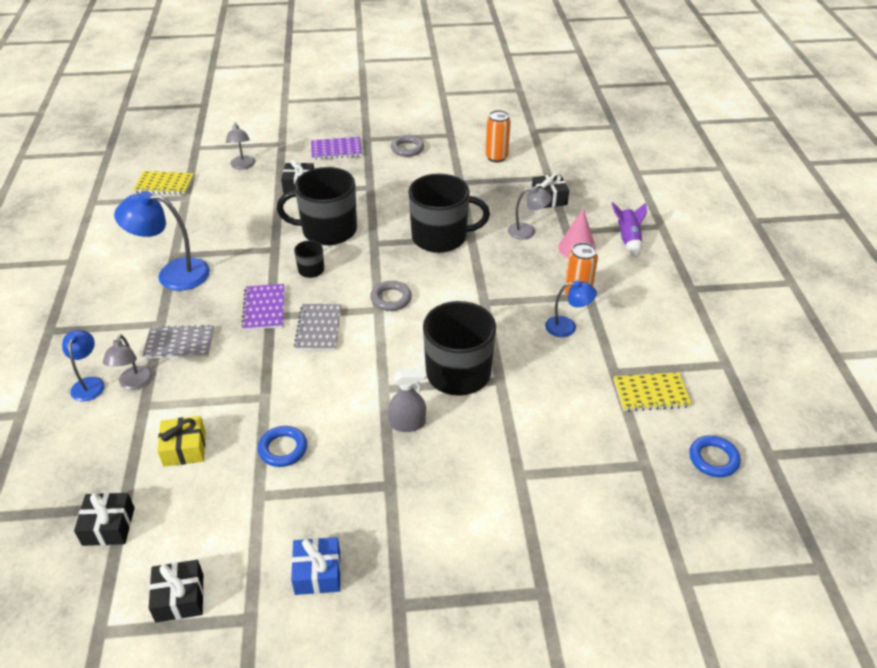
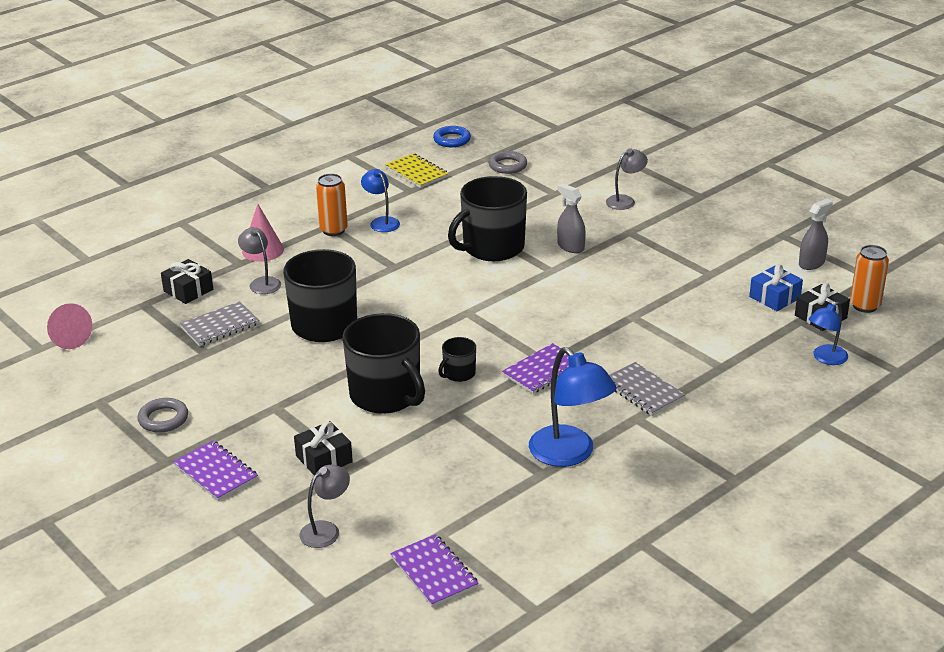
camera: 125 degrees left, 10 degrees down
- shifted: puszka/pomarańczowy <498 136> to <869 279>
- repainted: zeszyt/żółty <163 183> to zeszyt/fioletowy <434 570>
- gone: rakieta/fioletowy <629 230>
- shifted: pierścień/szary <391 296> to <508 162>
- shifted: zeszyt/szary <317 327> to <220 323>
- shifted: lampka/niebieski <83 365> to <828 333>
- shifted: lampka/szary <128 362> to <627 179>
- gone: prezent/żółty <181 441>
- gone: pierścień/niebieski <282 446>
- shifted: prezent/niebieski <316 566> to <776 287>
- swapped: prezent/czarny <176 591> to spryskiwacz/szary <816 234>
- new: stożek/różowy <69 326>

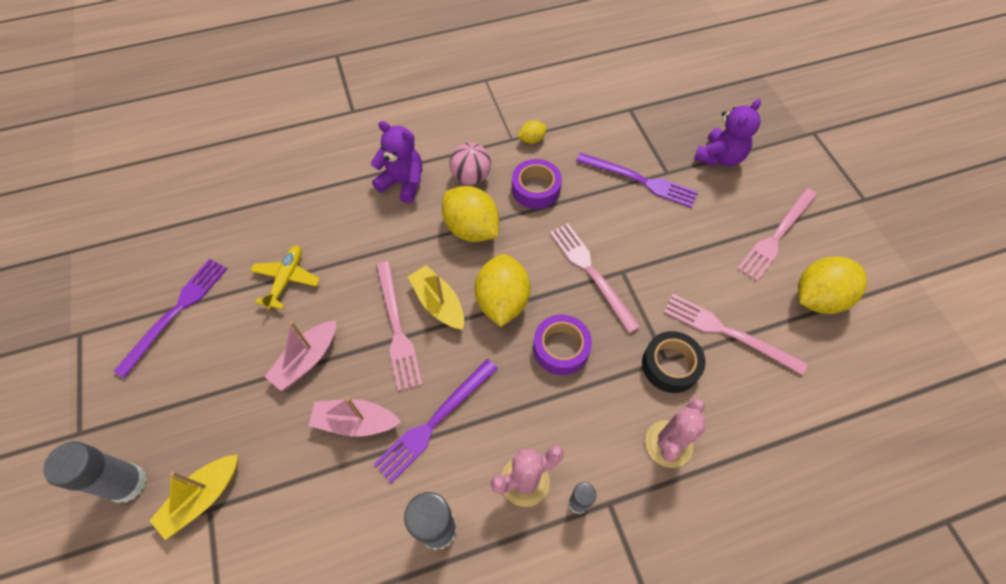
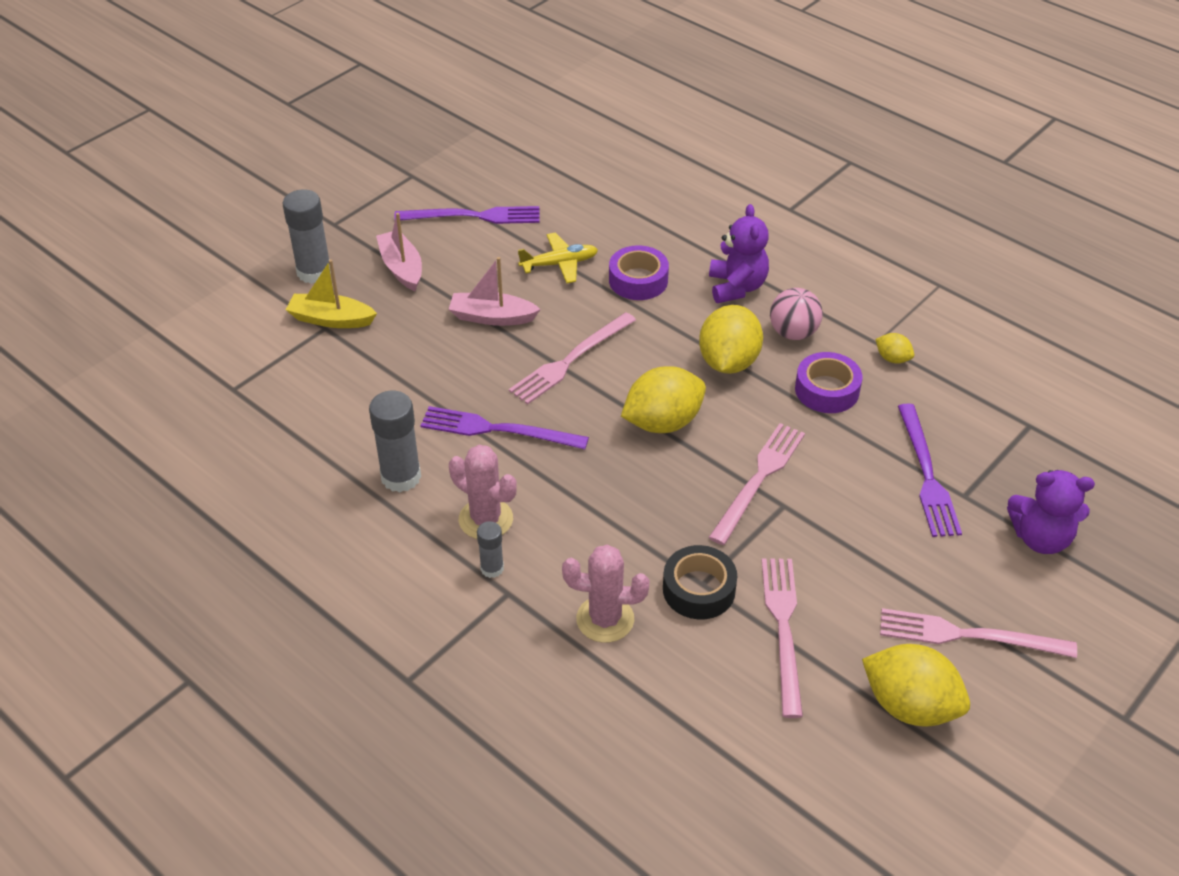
camera: 60 degrees right, 15 degrees down
- gone: łódka/żółty <436 297>
- shifted: taśma klejąca/fioletowy <562 345> to <639 272>
- shifted: łódka/różowy <355 417> to <399 252>

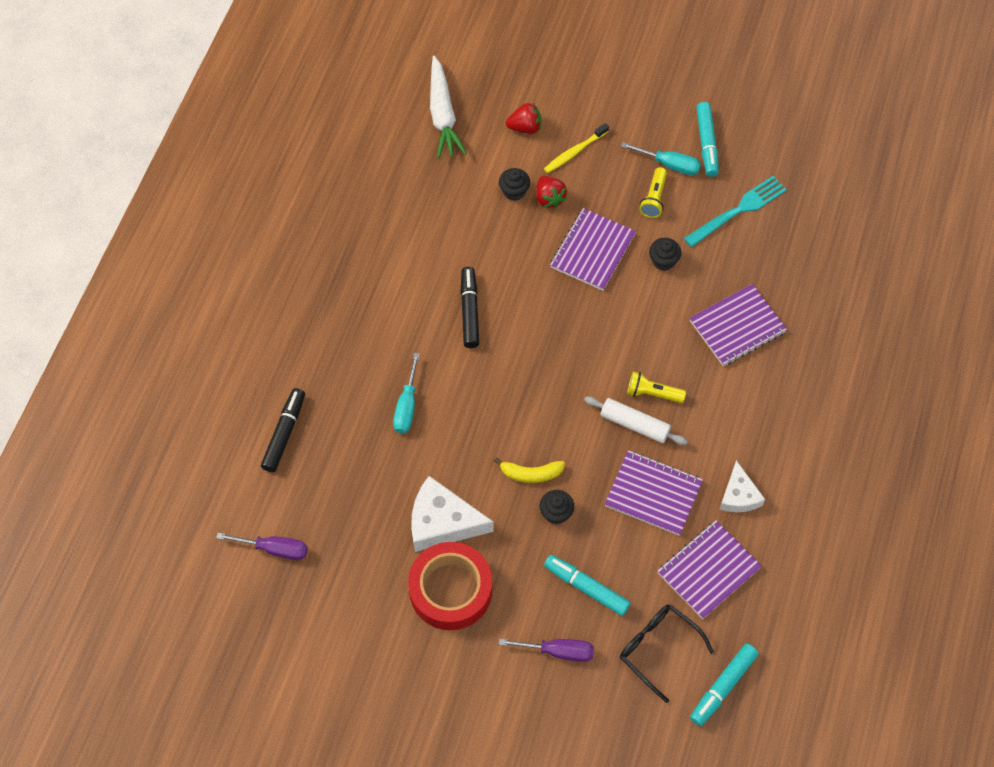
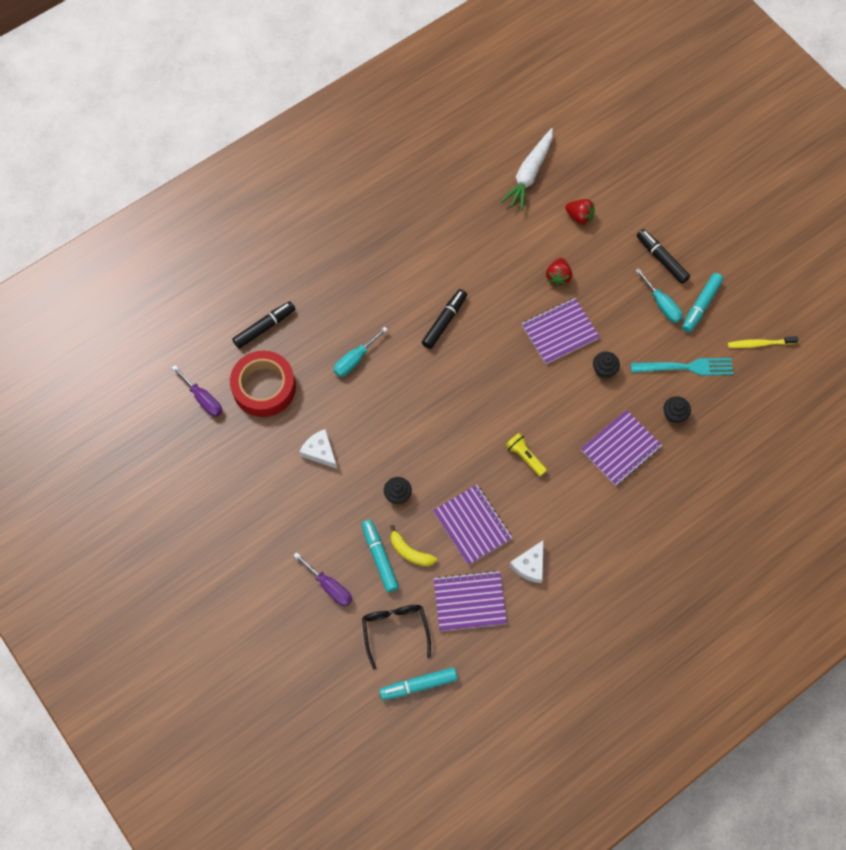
camera: 35 degrees right, 5 degrees up
- shifted: szczoteczka do zębów/żółty <576 148> to <763 342>
- gone: latarka/żółty <653 192>
- shifted: muffinka/czarny <514 184> to <677 410>
- rotated: zeszyt/fioletowy <738 325> = <621 448> 45 degrees counterclockwise
- gone: wałek do ciasta/biały <636 420>
- shifted: banan/żółty <529 470> to <413 545>
- scaled: ser/biały <452 514> = <318 449> x0.62
- shifted: taśma klejąca/czerwony <450 586> to <263 384>
- new: flamaster/czarny <663 256>

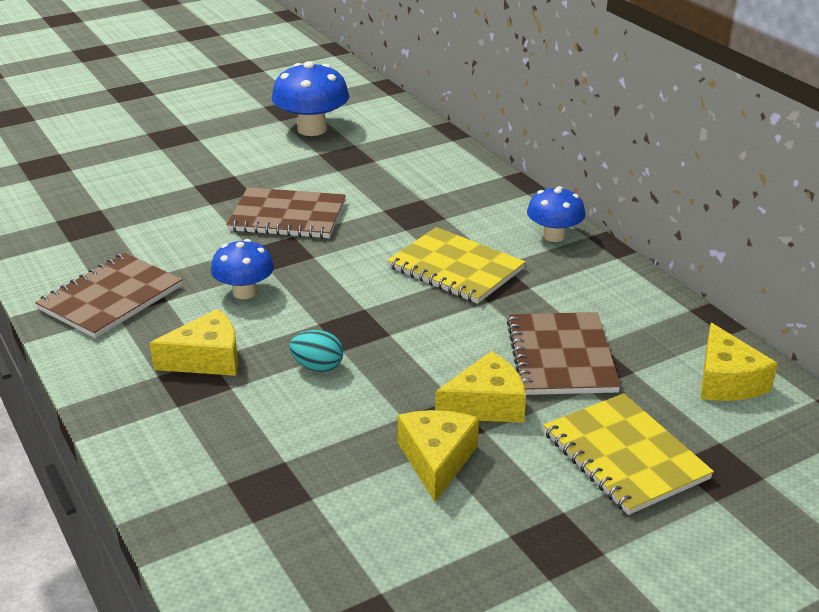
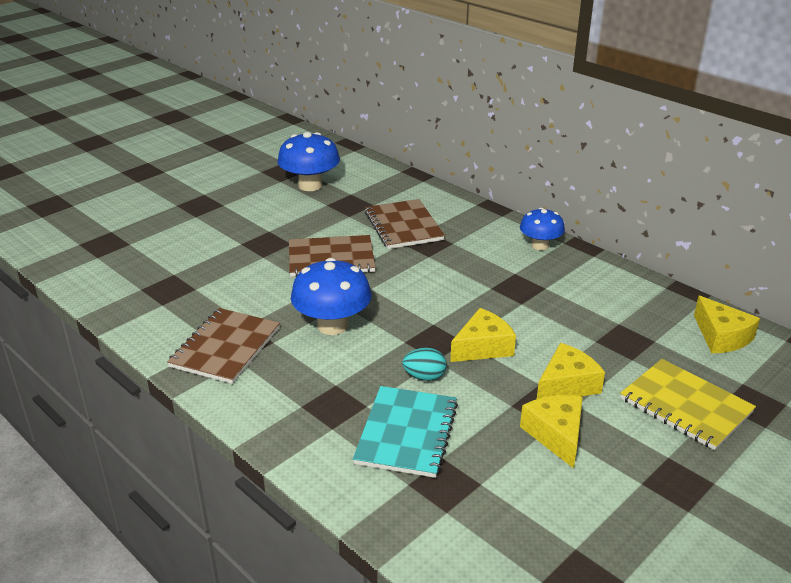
camera: 15 degrees left, 0 degrees up
- gone: zeszyt/żółty <456 265>
- scaled: grzyb/niebieski <242 269> = <331 296> x1.56
- shifted: ser/żółty <194 342> to <483 335>
- shifted: zeszyt/brązowy <564 353> to <405 224>
- new: zeszyt/turkusowy <405 432>

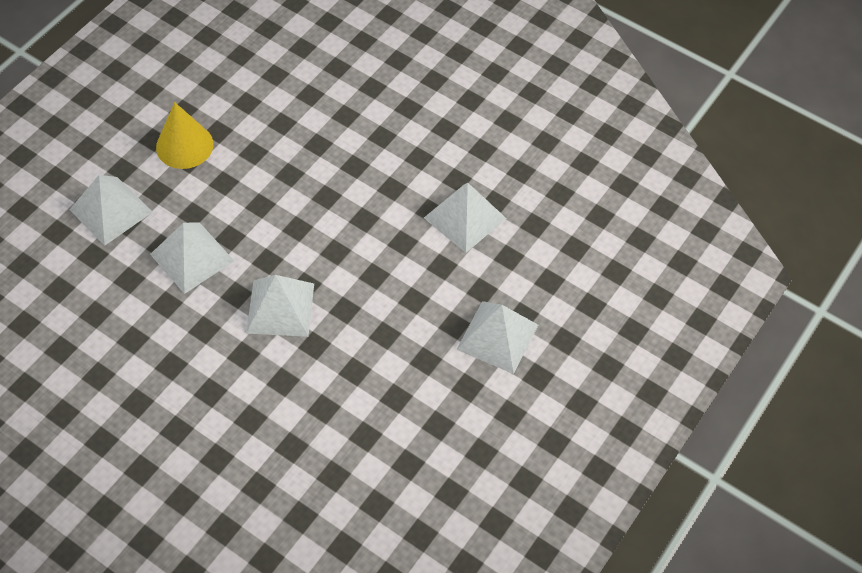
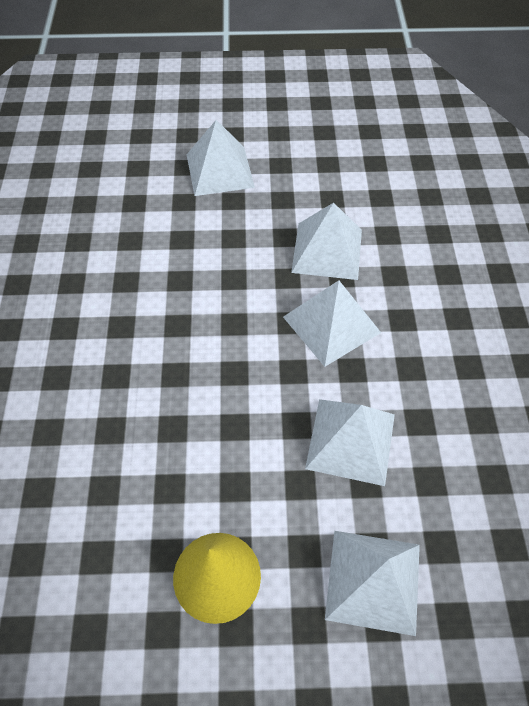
camera: 125 degrees left, 0 degrees up
- shifted: piramida/biały <465 218> to <326 241>

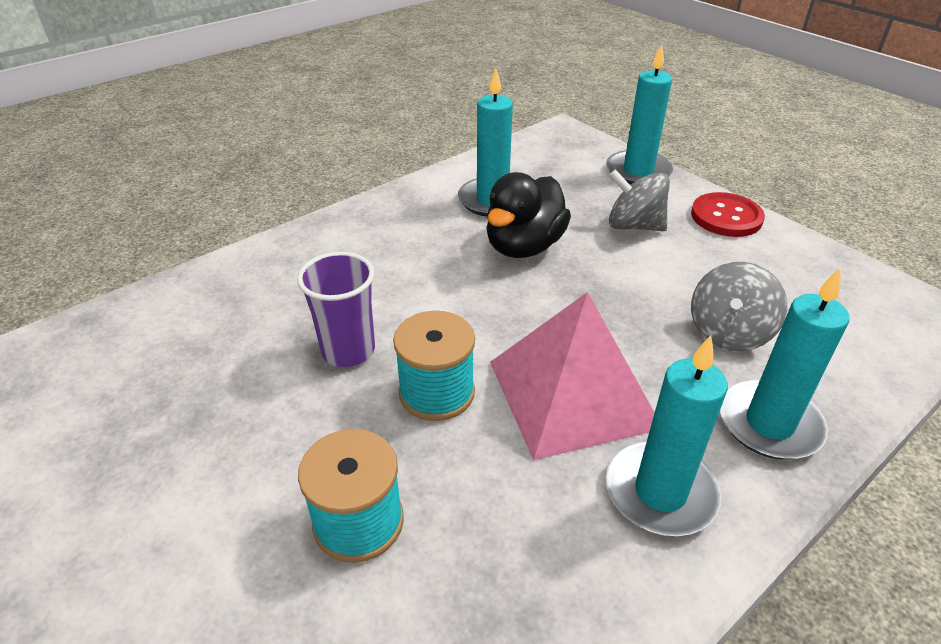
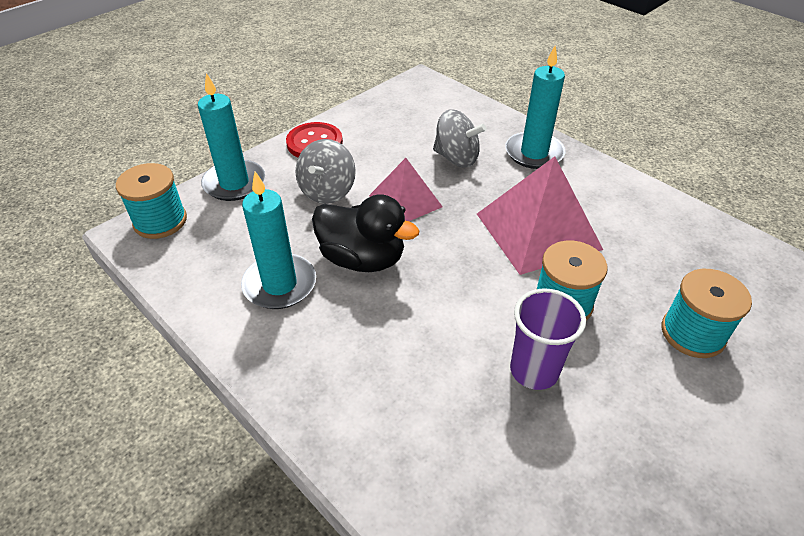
camera: 95 degrees left, 5 degrees up
- gone: świeca/turkusowy <667 435>
- new: piramida/różowy <406 189>
- new: szpulka/turkusowy <151 201>

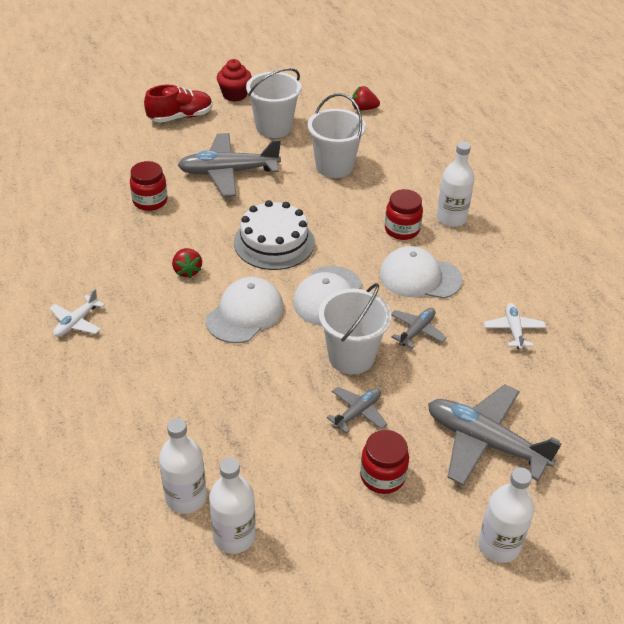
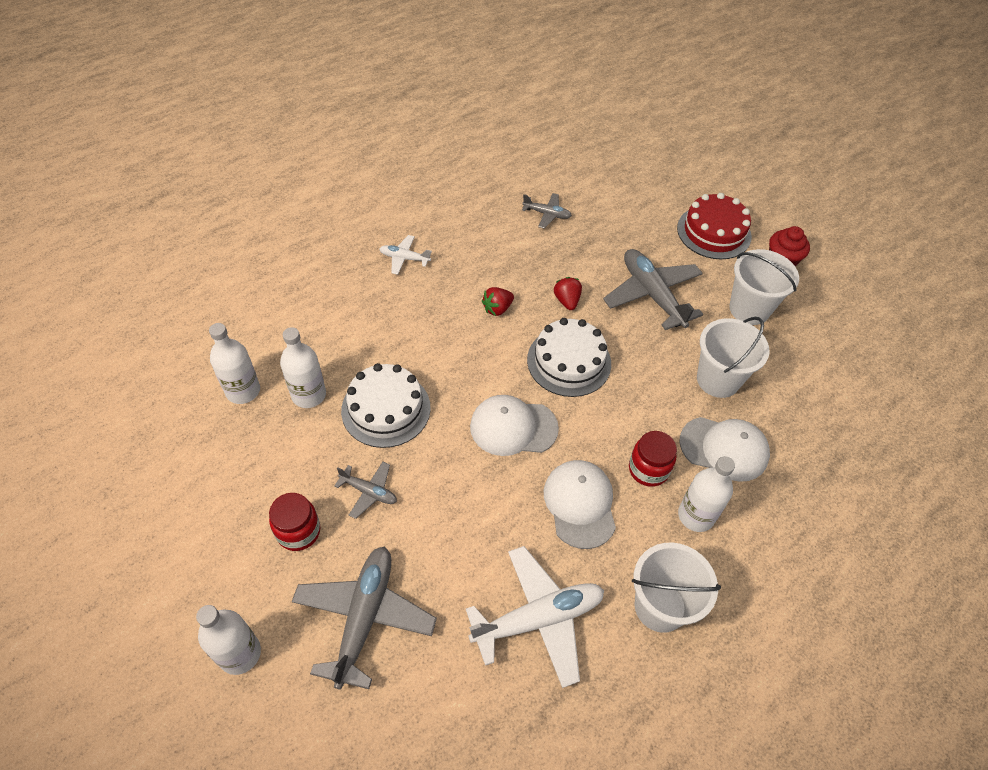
camera: 70 degrees right, 10 degrees up
- swapped: but/czerwony <178 104> to tort/czerwony <714 226>
- shifted: truskawka/czerwony <366 98> to <568 293>
- gone: słoik/czerwony <149 186>
- shifted: czapka/biały <245 310> to <725 449>
- shifted: wiadro/biały <355 328> to <676 588>
- scaled: samolot/biały <515 326> = <535 617> x1.97
- shifted: samolot/szary <419 328> to <547 211>
- shifted: butelka/biały <232 505> to <303 367>
- new: tort/biały <386 405>

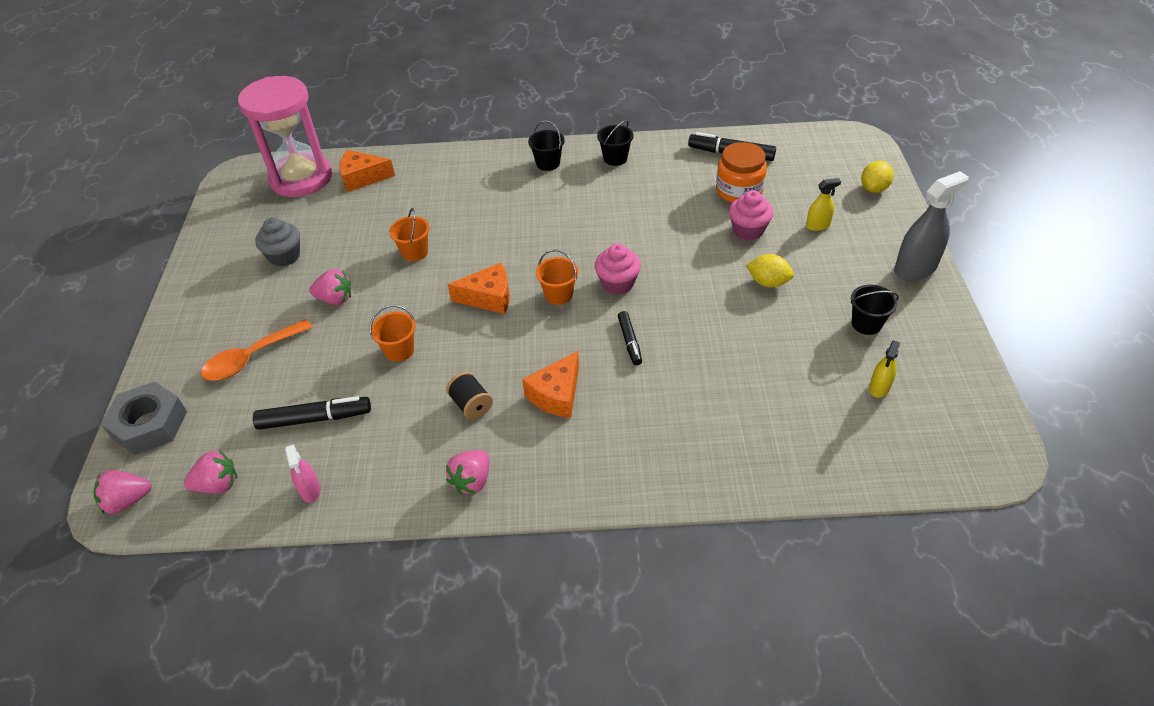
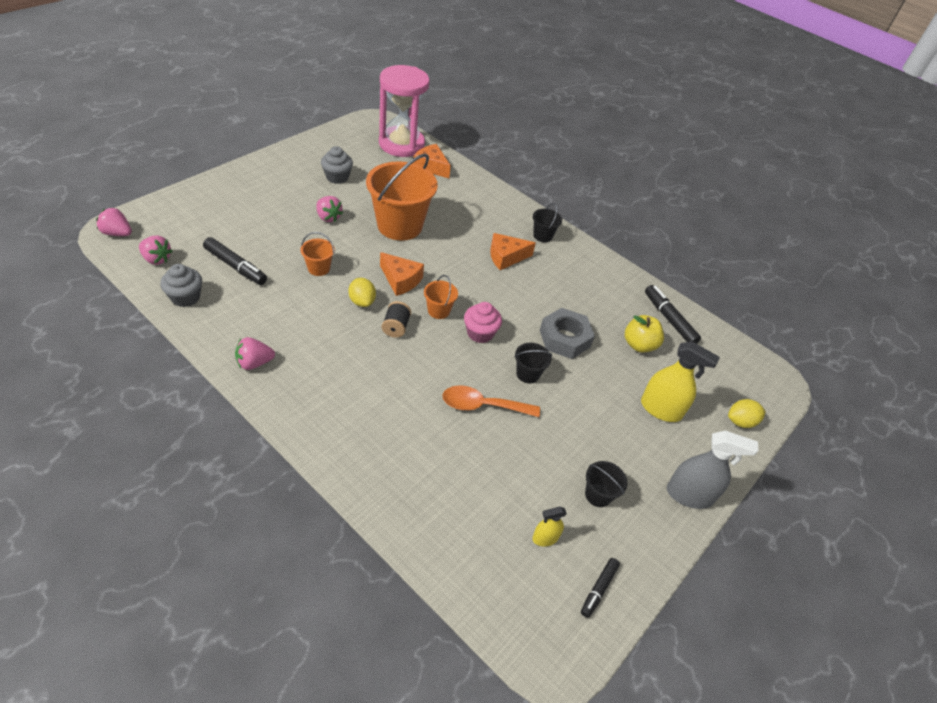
camera: 35 degrees right, 0 degrees up
- shifted: wiadro/czarny <615 143> to <533 363>
- swapped: słoik/pomarańczowy <741 172> to jabłko/żółty <644 334>
- scaled: spryskiwacz/żółty <823 204> = <680 381> x1.86
- gone: muffinka/różowy <751 215>
- scaled: wiadro/pomarańczowy <409 234> = <402 197> x2.25
- shifted: cytryna/żółty <770 270> to <362 292>
- shifted: flamaster/czarny <630 338> to <600 588>
- shifted: łyżka/pomarańczowy <257 350> to <491 401>
- shifted: ser/pomarańczowy <550 384> to <513 251>
- shifted: szpulka/czarny <469 396> to <396 319>
- shifted: nakrętka/szary <144 418> to <567 333>
- swapped: spryskiwacz/różowy <303 473> to muffinka/szary <181 285>

